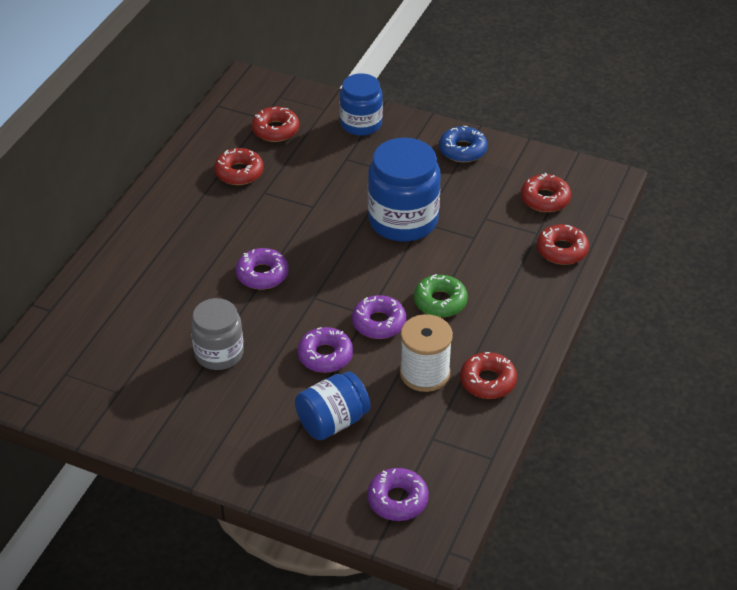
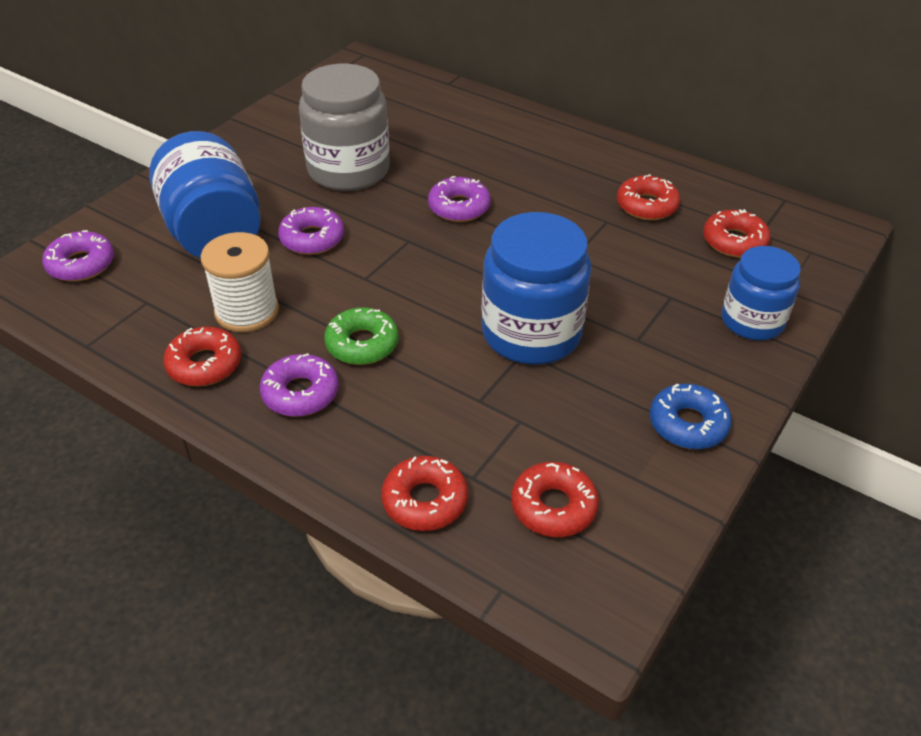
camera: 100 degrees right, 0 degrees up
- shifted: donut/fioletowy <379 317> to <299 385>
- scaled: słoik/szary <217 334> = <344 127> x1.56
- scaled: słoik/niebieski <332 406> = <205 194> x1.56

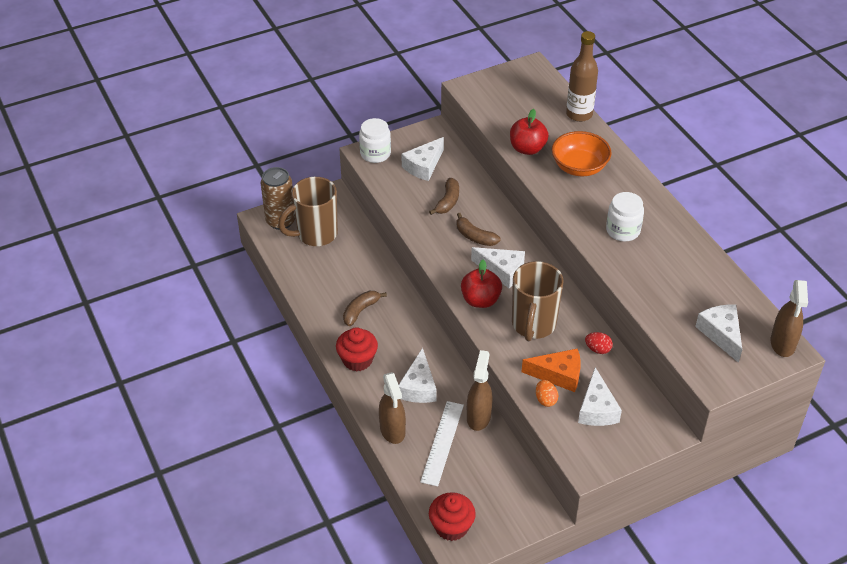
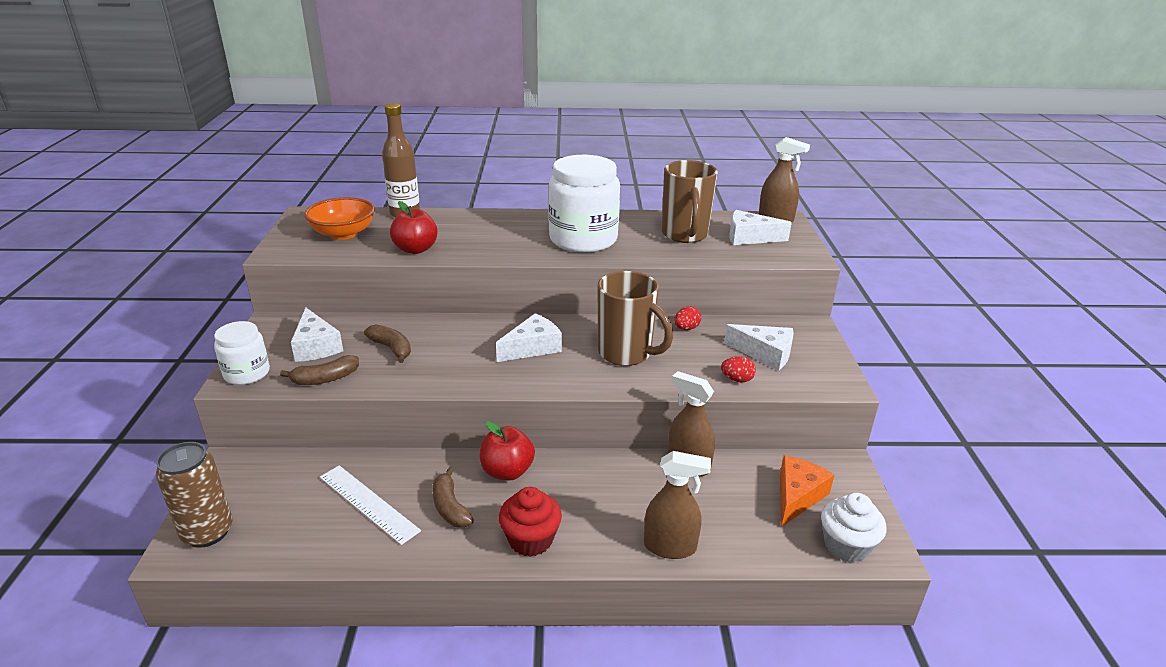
camera: 65 degrees left, 15 degrees down
- shifted: miska/pomarańczowy <582 153> to <339 218>
- shifted: kubek/brązowy <308 211> to <690 201>
- scaled: słoik/biały <625 216> = <584 204> x1.83
- shifted: banan/brązowy <478 229> to <319 370>
- shifted: jabłko/czerwony <481 284> to <507 451>
- gone: ser/biały <418 375>
- shifted: ser/pomarańczowy <551 370> to <807 491>
- repainted: jajko/pomarańczowy <547 393> to jajko/czerwony <738 369>
- shifted: linijka/biały <442 443> to <370 505>
- repainted: muffinka/czerwony <452 516> to muffinka/biały <853 527>

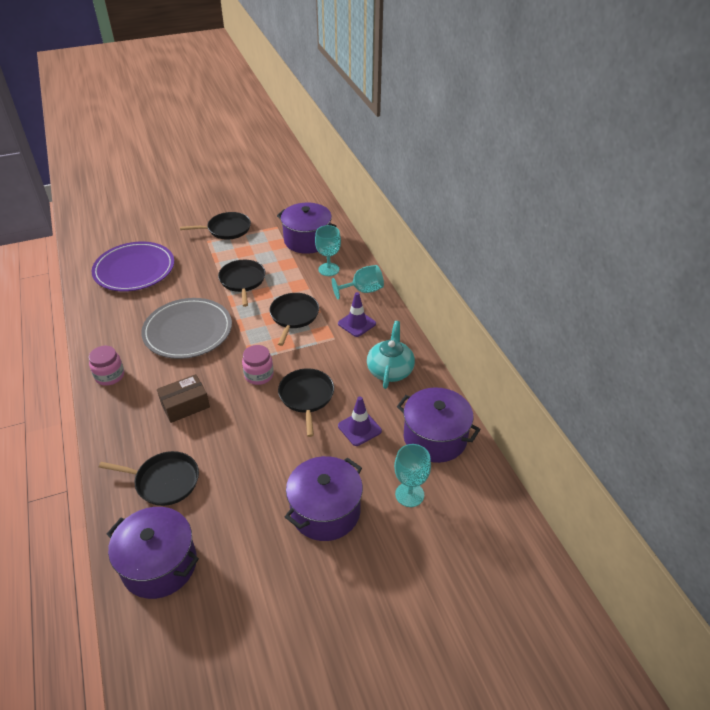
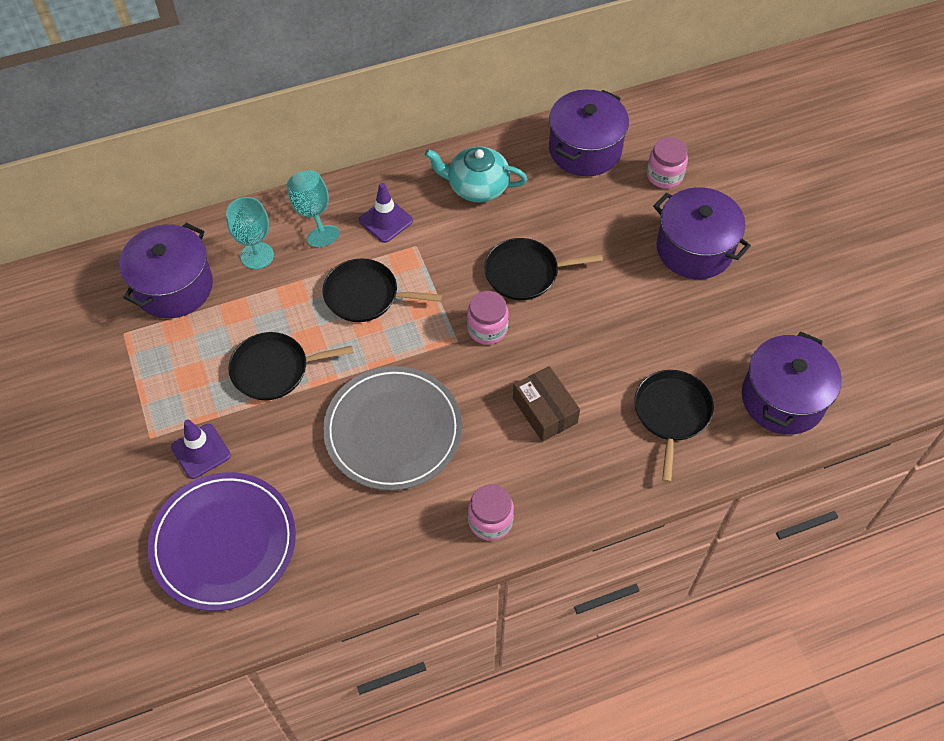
camera: 90 degrees left, 15 degrees up
- gone: patelnia/czarny <215 226>
- shifted: pachołek/fioletowy <360 421> to <201 449>
- swapped: kielich/turkusowy <412 475> to słoik/różowy <667 162>

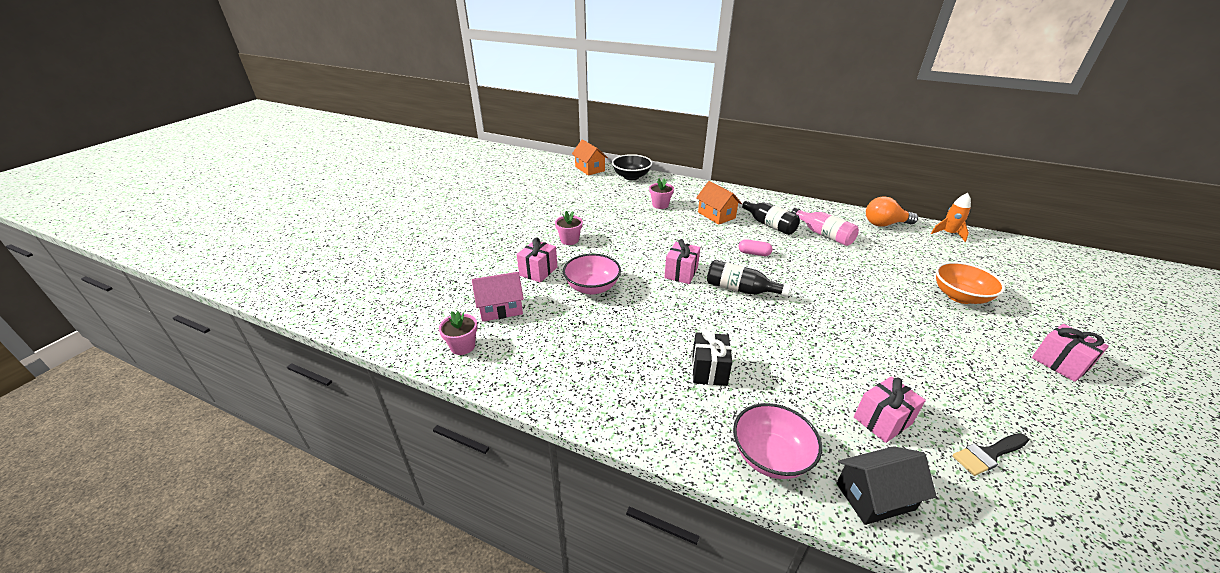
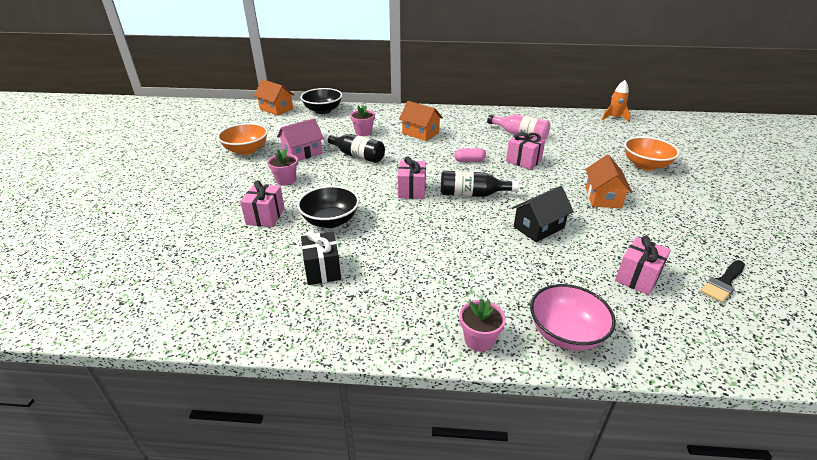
camera: 20 degrees left, 0 degrees up
- gone: żarówka/pomarańczowy <892 211>
- shifted: butelka/czarny <769 217> to <354 148>
- repainted: miska/różowy <592 274> to miska/czarny <328 207>
- shifted: domek/różowy <498 297> to <300 139>
- shifted: doniczka/różowy <458 333> to <483 325>
- shifted: prezent/różowy <1070 353> to <525 151>
- shifted: prezent/czarny <712 358> to <321 258>
- shifted: domek/czarny <886 485> to <543 214>
- new: miska/pomarańczowy <242 139>
- new: domek/pomarańczowy <608 181>

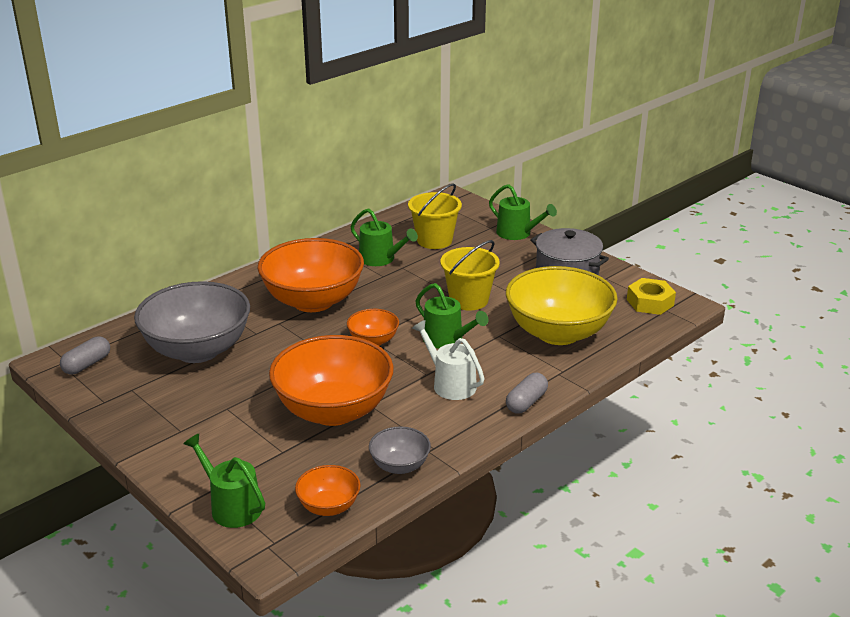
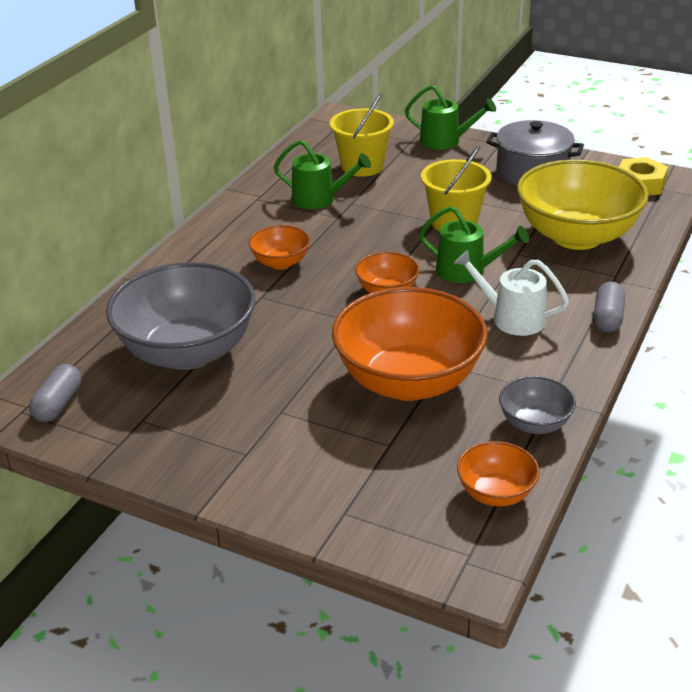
camera: 20 degrees left, 5 degrees up
- scaled: miska/pomarańczowy <311 275> = <279 247> x0.47
- gone: konewka/zielony <224 480>

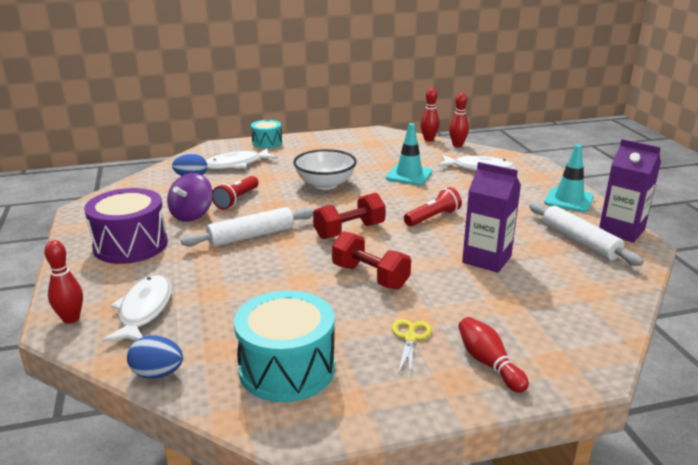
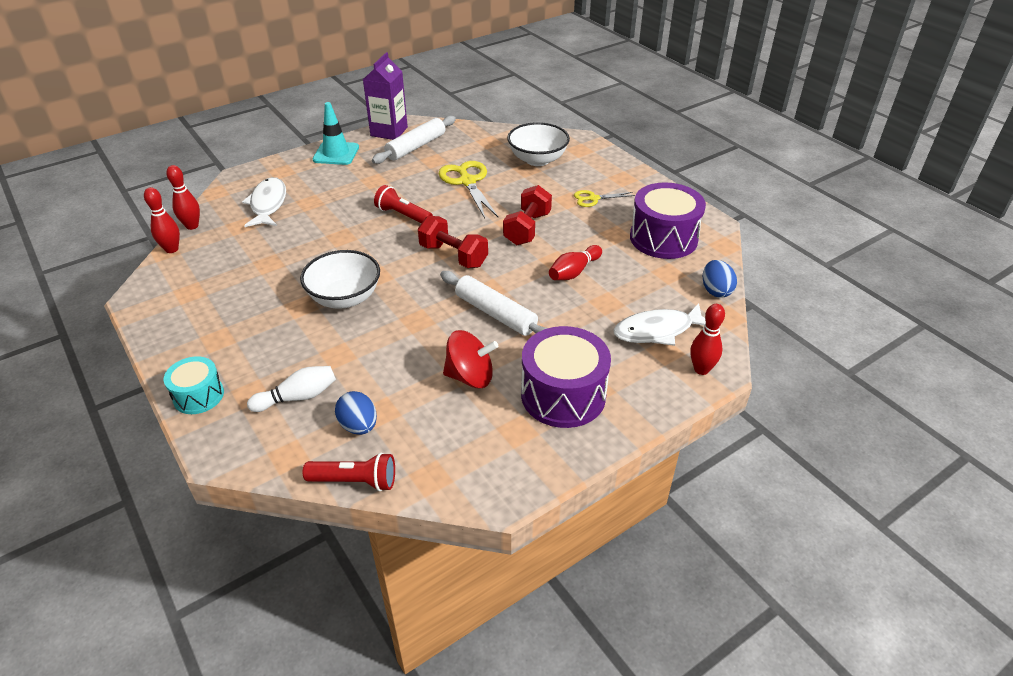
camera: 110 degrees left, 15 degrees up
- gone: pachołek/turkusowy <409 154>
- swapped: ryba/biały <242 158> to kręgiel/biały <291 389>
- swapped: karton mleka/fioletowy <491 217> to nożyczki/żółty <468 189>
- repainted: bączek/fioletowy <190 197> to bączek/czerwony <470 359>
- shifted: latarka/czerwony <235 192> to <349 472>
- repainted: bęben/turkusowy <284 346> to bęben/fioletowy <668 220>
- shifted: kręgiel/czerwony <493 355> to <575 262>
- new: miska/biały <538 144>

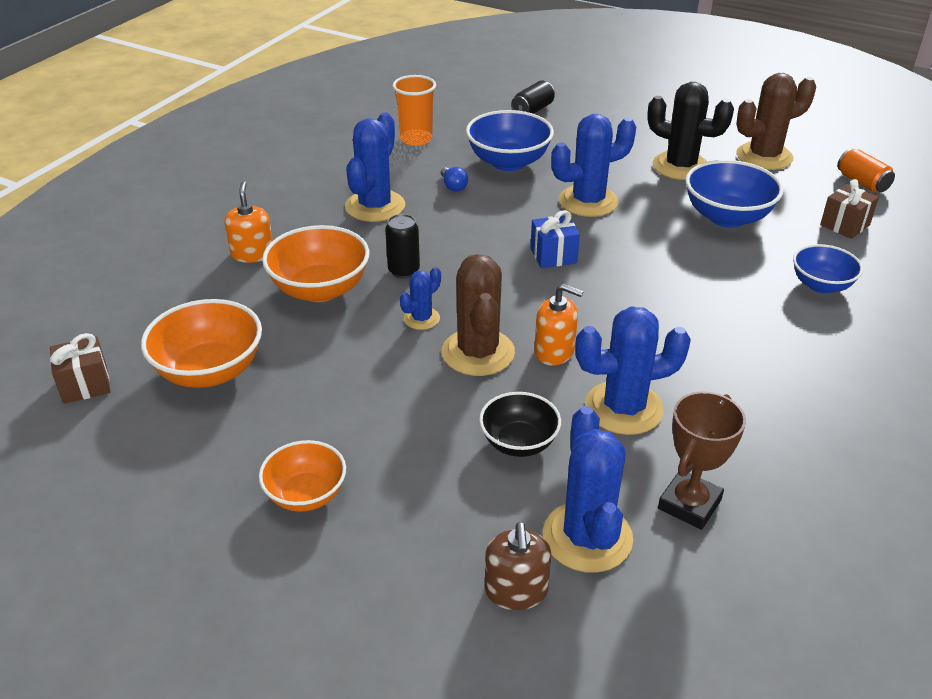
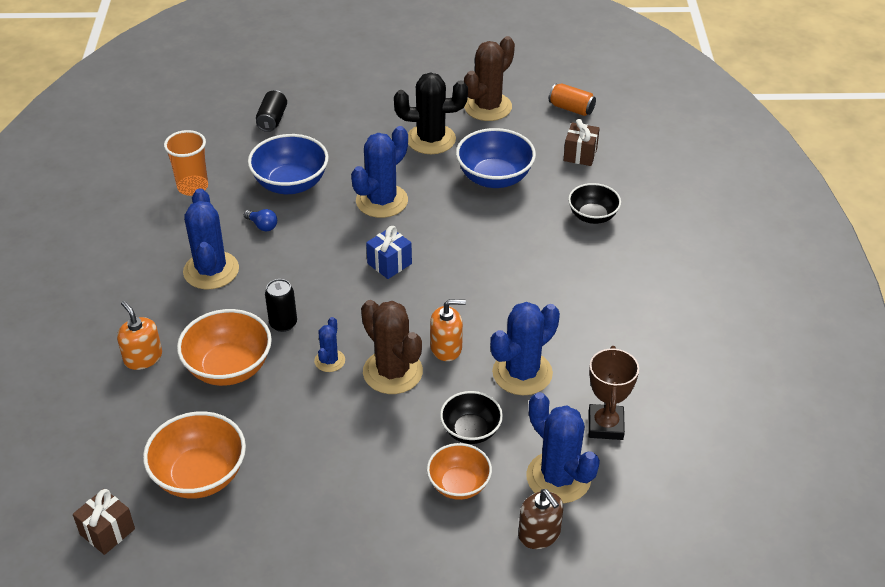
camera: 30 degrees left, 5 degrees up
- repainted: miska/niebieski <828 268> to miska/czarny <594 203>
- shifted: miska/pomarańczowy <302 476> to <459 471>

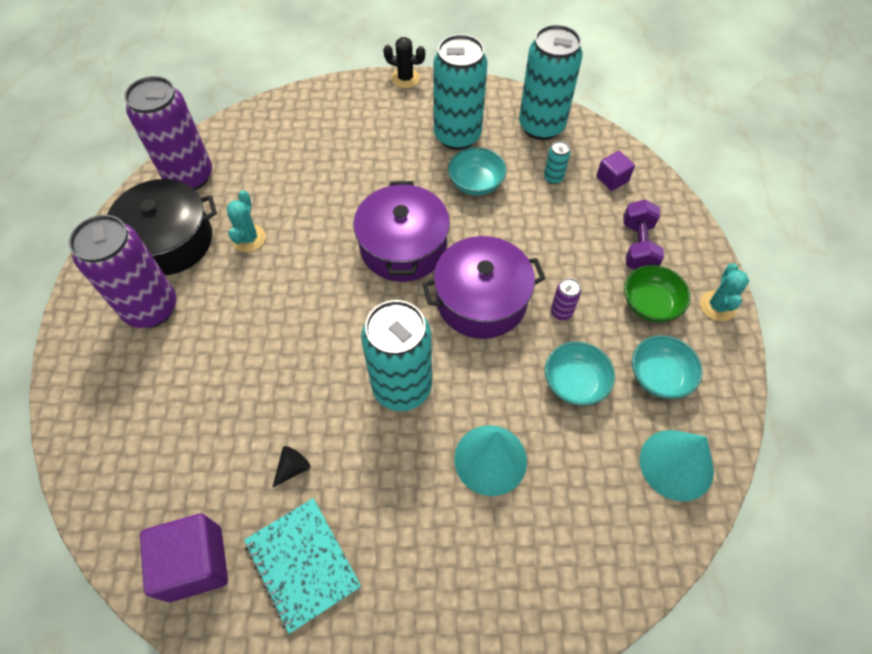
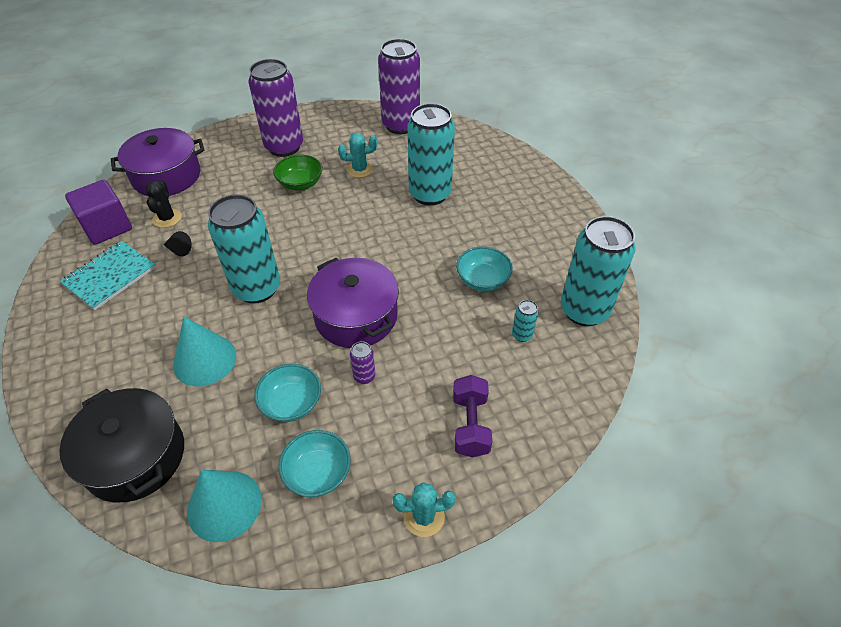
camera: 70 degrees right, 10 degrees down
- shifted: puszka/turkusowy <460 92> to <431 154>
- shifted: kaktus/czarny <404 62> to <164 204>
- gone: sześcian/fioletowy <615 171>
- shifted: garnek/czarny <162 227> to <122 445>
- shifted: garnek/fioletowy <401 231> to <158 162>
- rotated: hantel/fioletowy <643 234> = <472 416> 75 degrees counterclockwise
- shifted: miska/zielony <657 293> to <297 172>

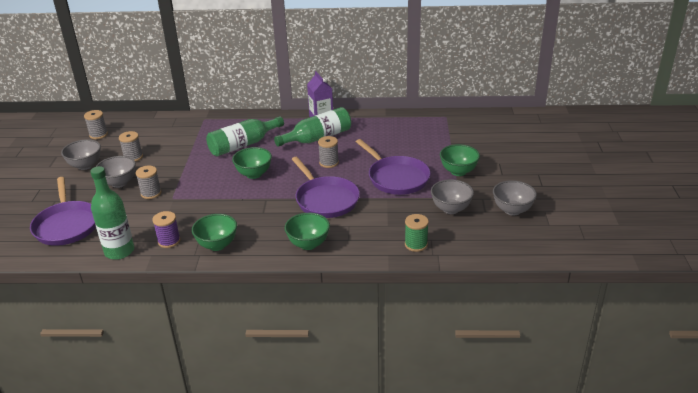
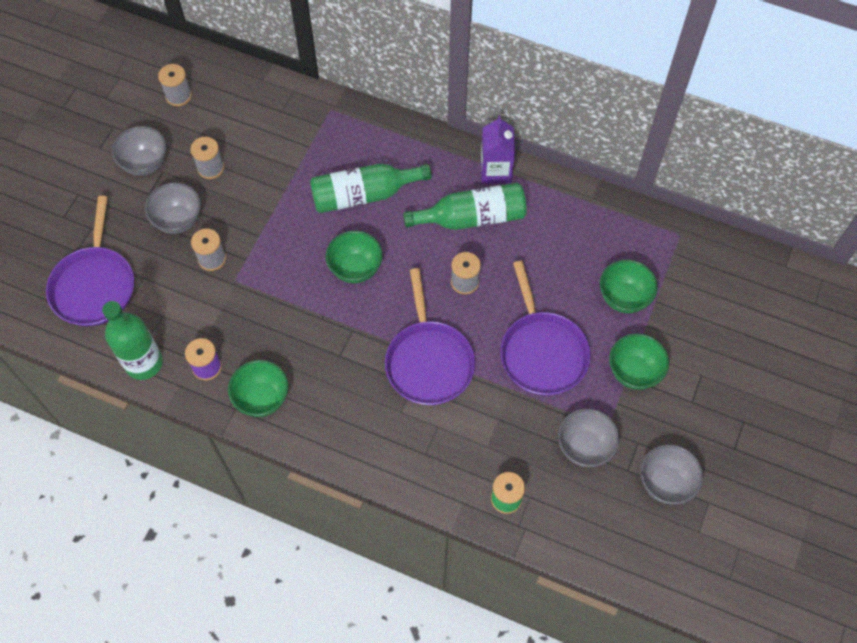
camera: 20 degrees right, 30 degrees up
- shifted: miska/zielony <307 231> to <629 286>

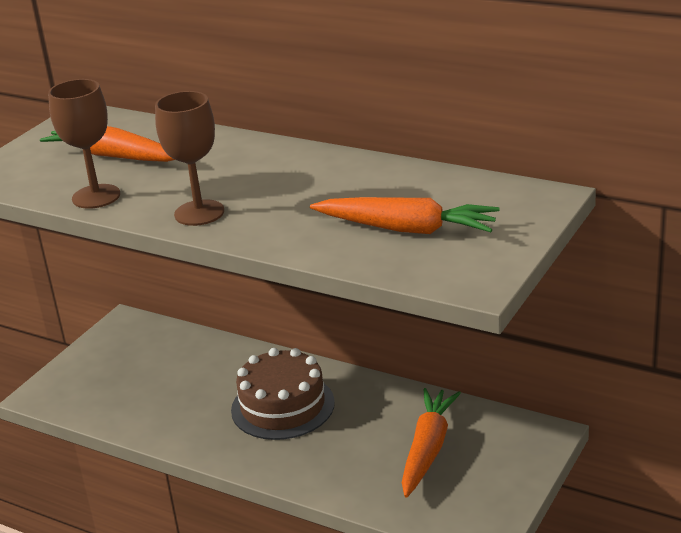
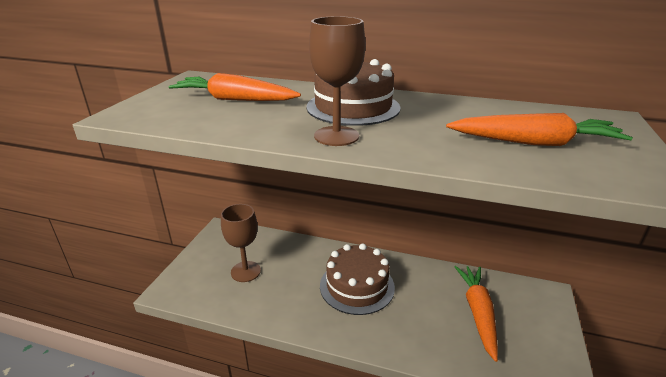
camera: 15 degrees left, 0 degrees up
- shifted: kielich/brązowy <84 144> to <241 243>
- new: tort/brązowy <353 92>

